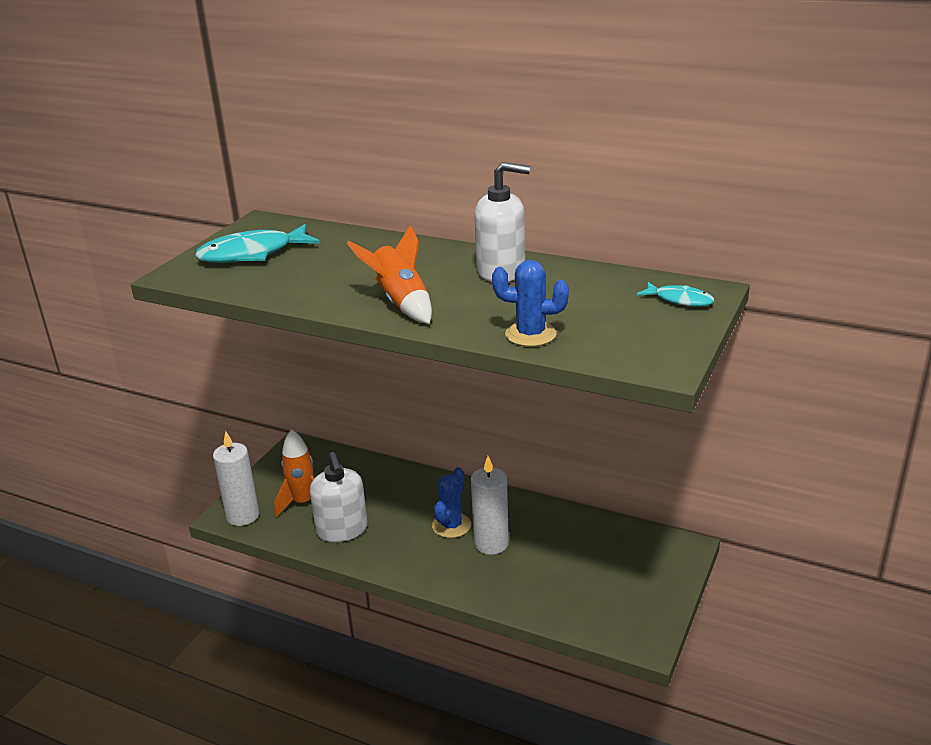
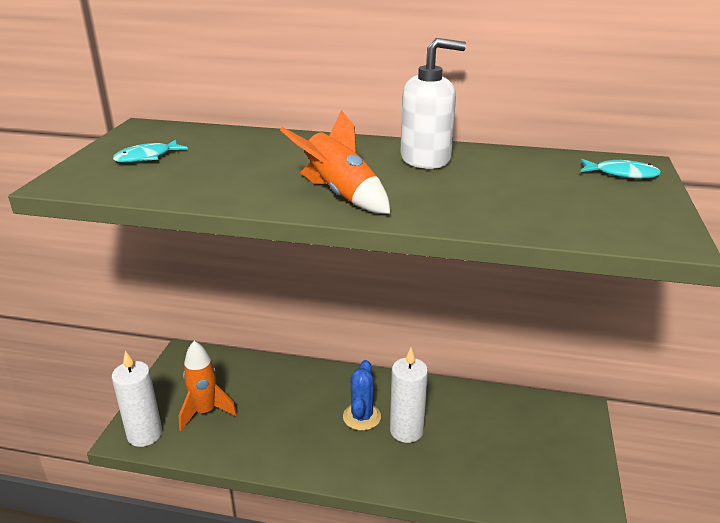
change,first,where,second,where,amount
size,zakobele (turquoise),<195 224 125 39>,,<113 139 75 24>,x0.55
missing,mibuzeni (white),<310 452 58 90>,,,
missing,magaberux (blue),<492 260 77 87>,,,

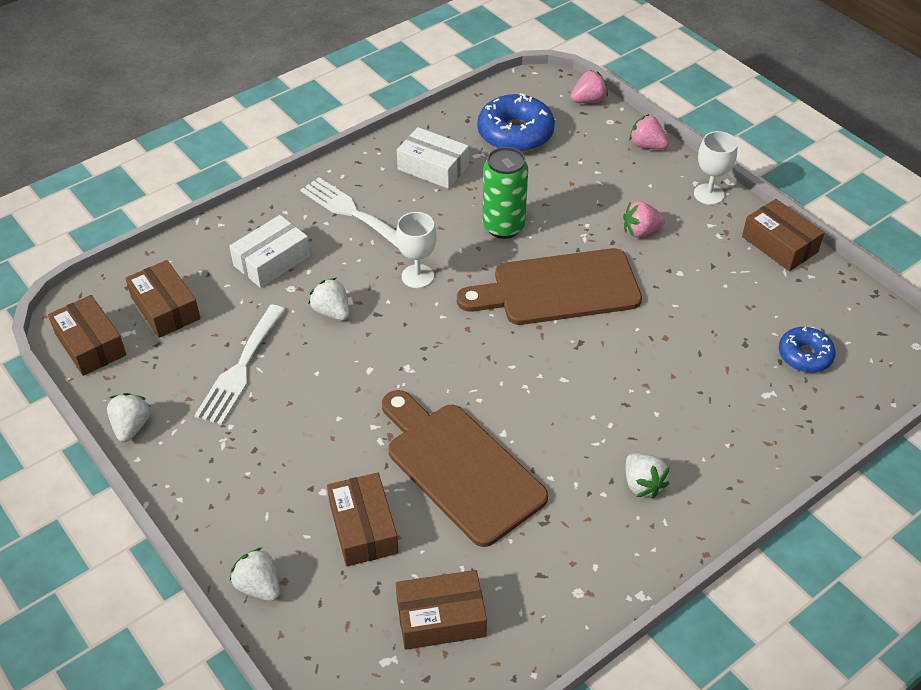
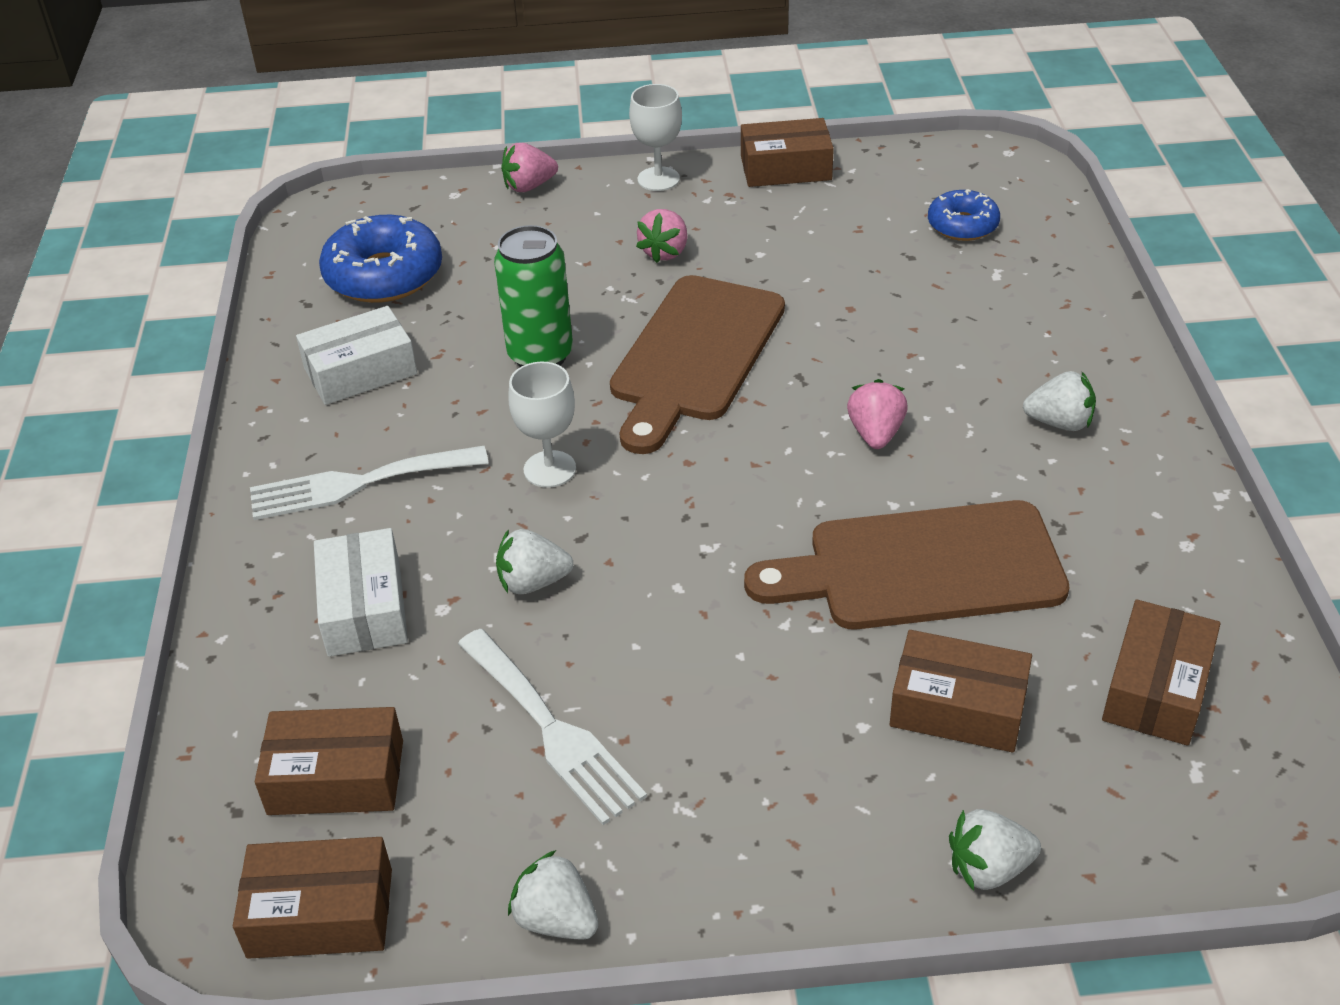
change,first,where,second,where,amount
relocated,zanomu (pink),<571 70 37 33>,,<847 379 61 70>,

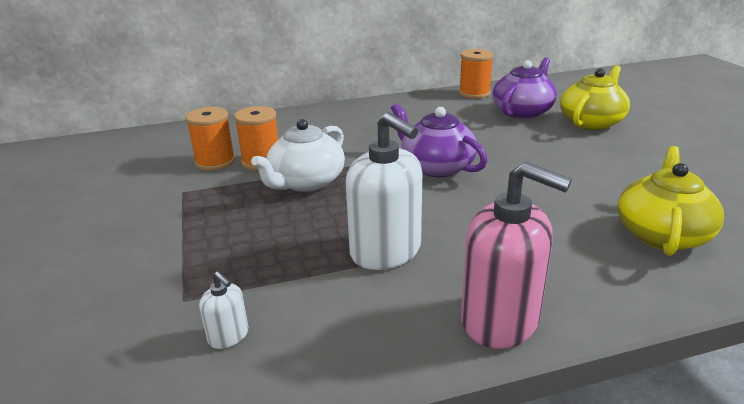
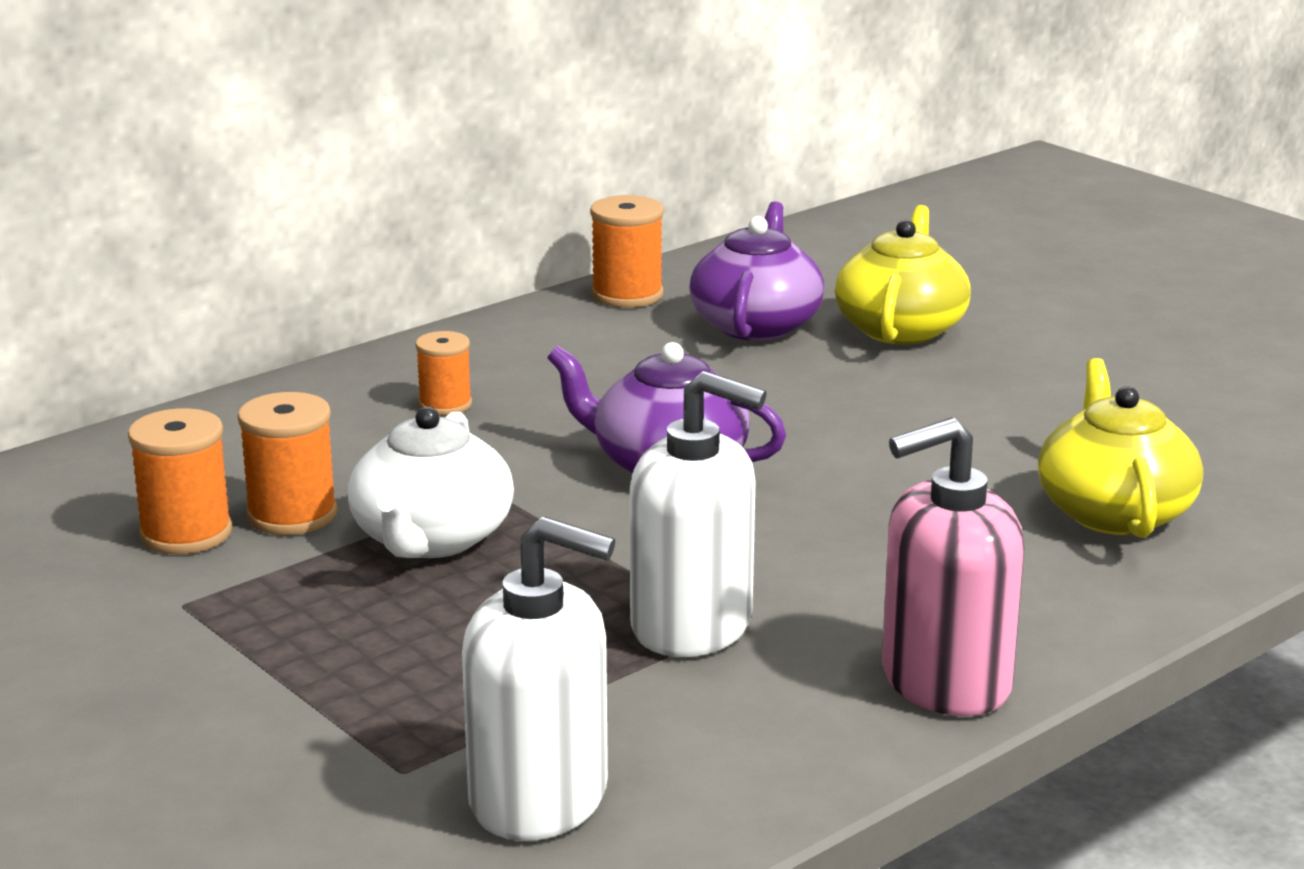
change,first,where,second,where,amount
appeared,,,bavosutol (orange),<415 331 57 84>,
size,mibuzeni (white),<199 272 49 77>,,<462 516 153 325>,x2.20
spun,mibuzeni (pink),<461 162 111 187>,,<882 418 142 298>,150 degrees clockwise

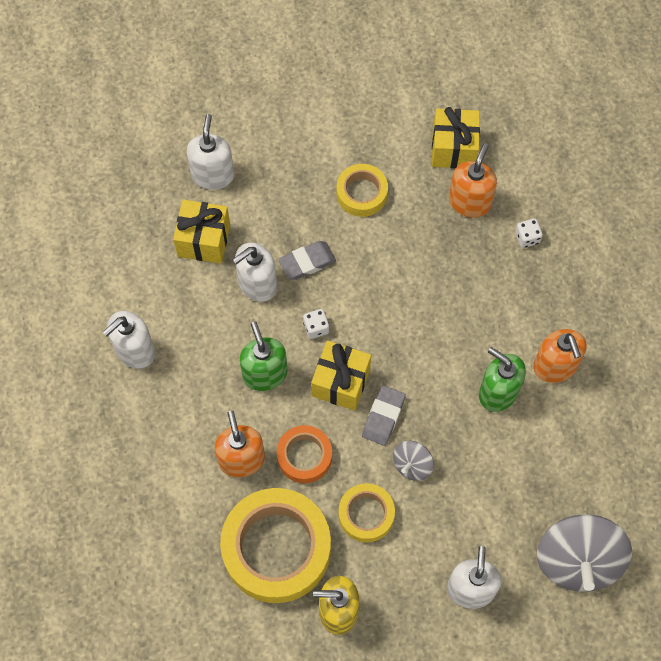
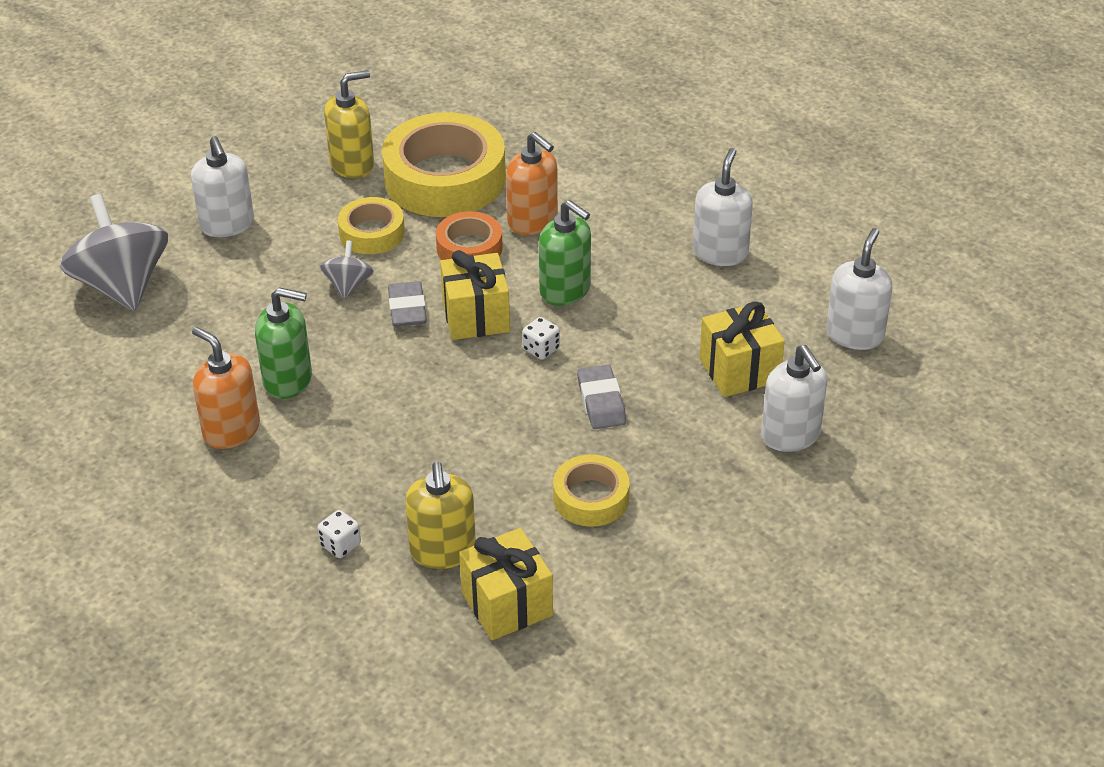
change,first,where,second,where,amount
colour,mibuzeni (orange),<449 143 48 75>,mibuzeni (yellow),<405 462 71 107>,
spun,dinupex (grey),<278 241 58 39>,,<577 365 49 64>,45 degrees counterclockwise
relocated,mibuzeni (white),<232 243 45 59>,,<826 228 67 122>,

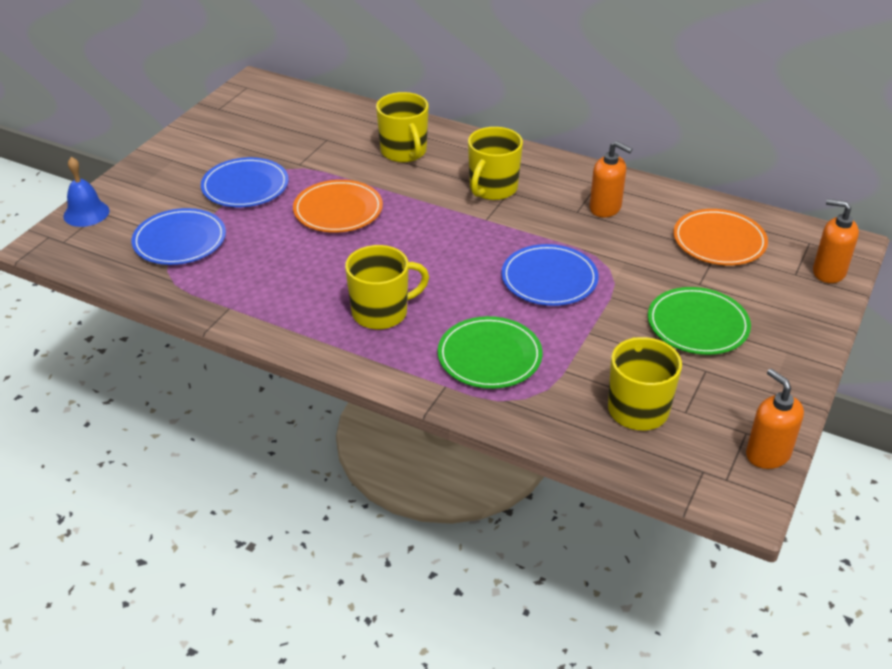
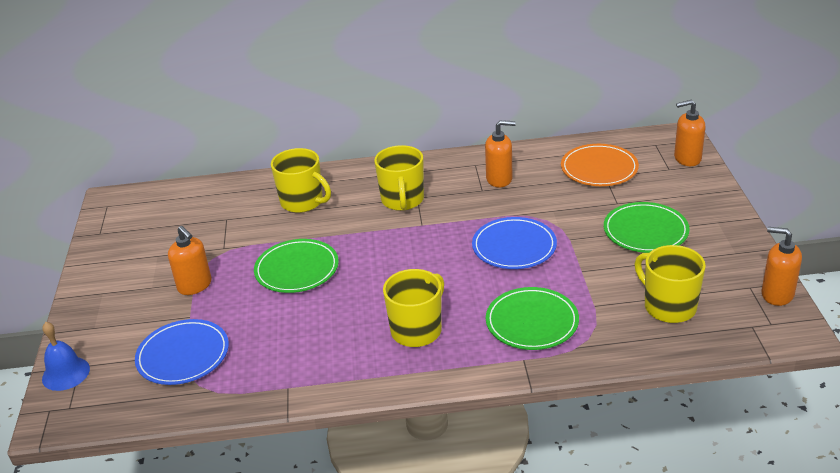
change,first,where,second,where,amount
exchanged,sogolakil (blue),<201 157 88 50>,mibuzeni (orange),<168 226 44 69>,
colour,sogolakil (orange),<293 180 90 53>,sogolakil (green),<254 239 85 54>,

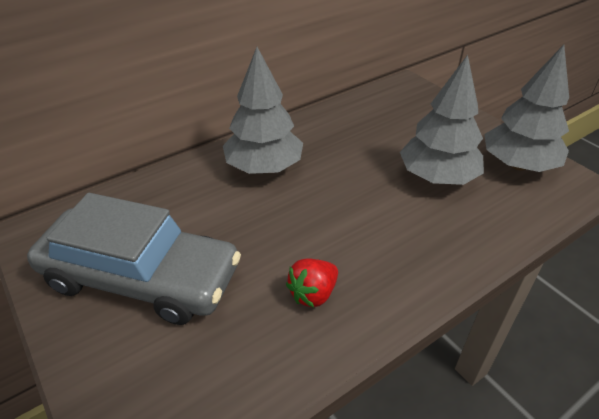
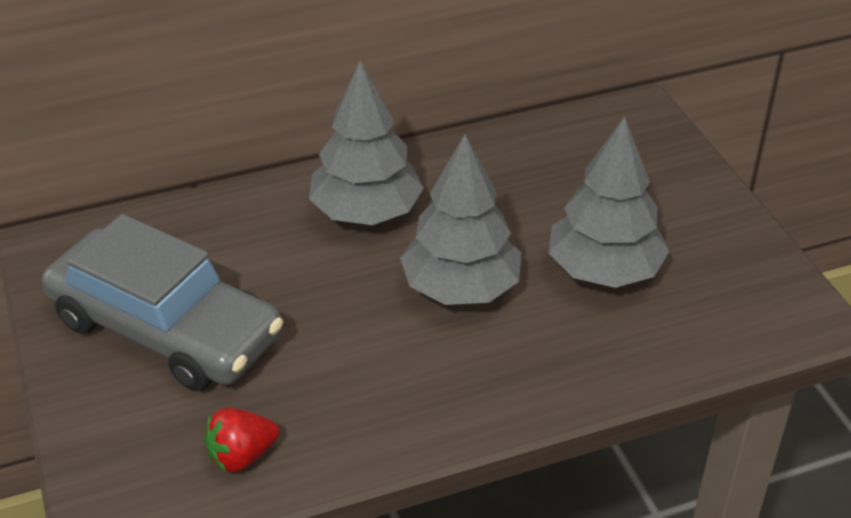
change,first,where,second,where,amount
relocated,zanomu (red),<286 258 52 49>,,<204 408 75 64>,
relocated,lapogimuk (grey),<484 45 85 127>,,<400 134 121 171>,

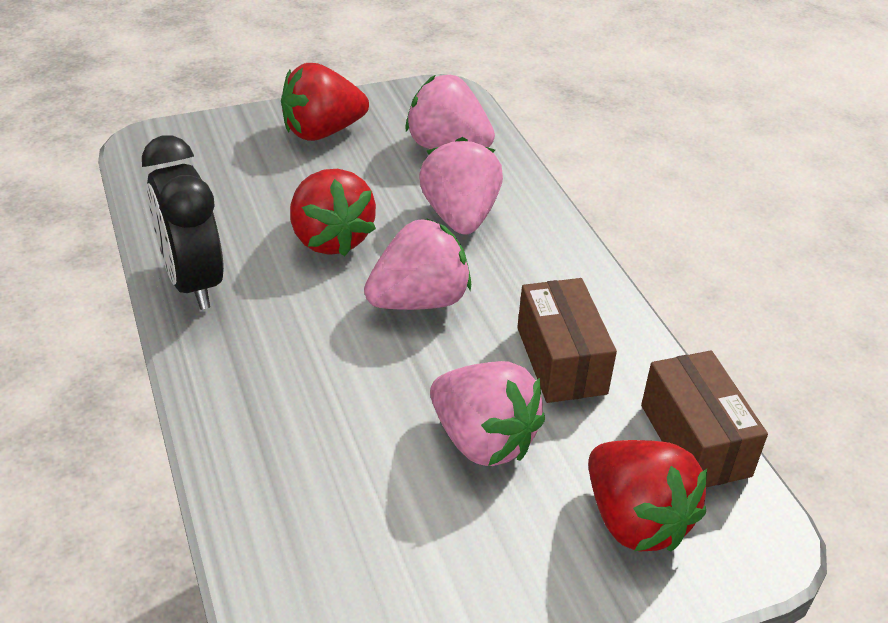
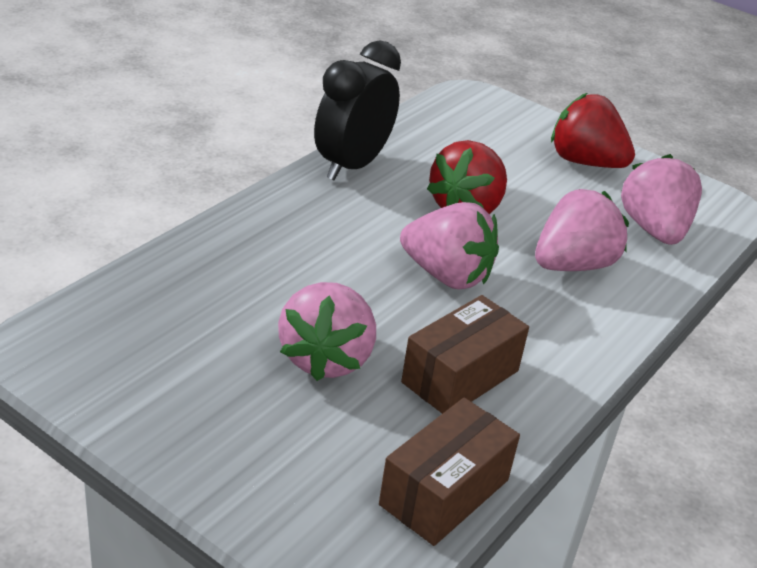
change,first,where,second,where,amount
missing,zanomu (red),<588 440 119 111>,,,

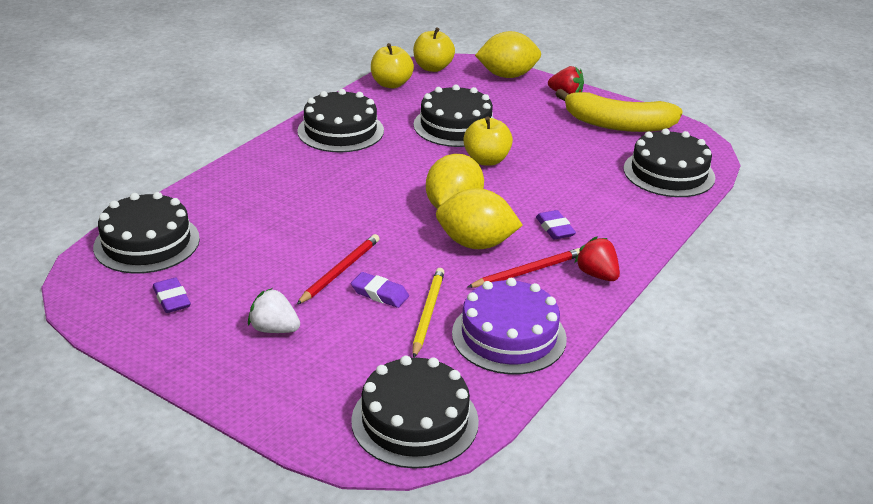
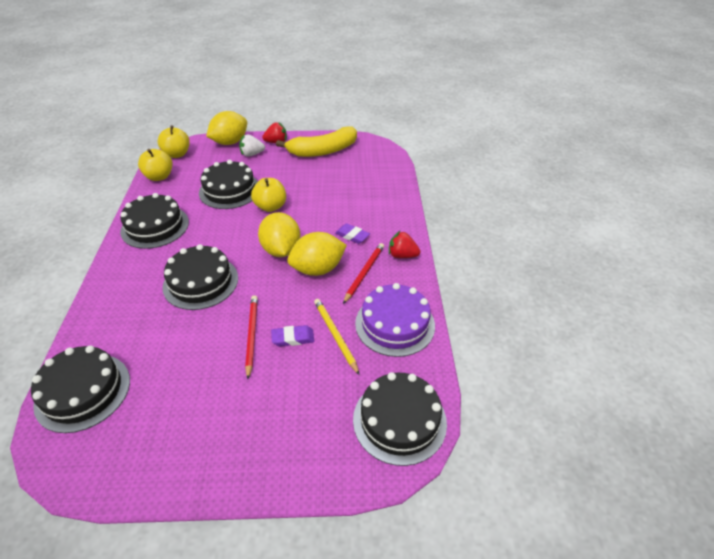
change,first,where,second,where,amount
relocated,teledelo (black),<623 128 92 69>,,<163 244 75 66>,
relocated,zanomu (white),<248 288 52 45>,,<239 134 26 23>,
missing,dinupex (purple),<153 278 38 35>,,,

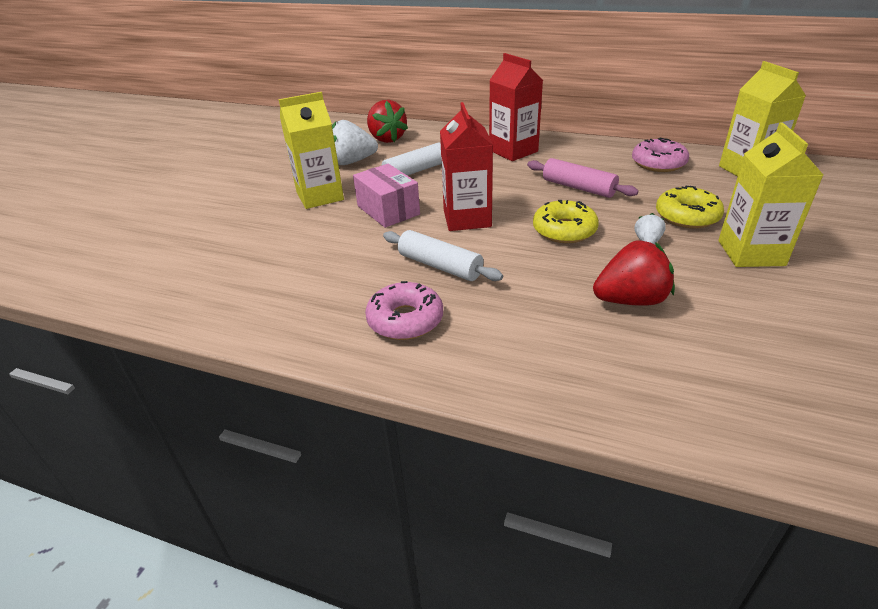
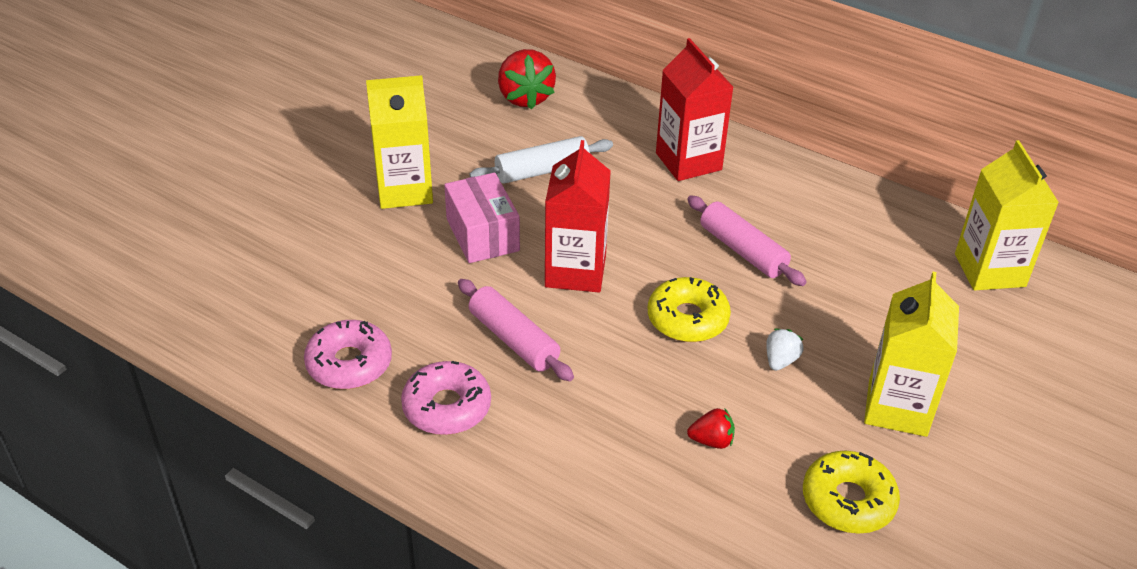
change,first,where,second,where,amount
relocated,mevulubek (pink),<632 137 57 35>,,<304 320 88 69>,
colour,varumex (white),<383 230 120 51>,varumex (pink),<458 279 116 102>,
size,zanomu (red),<593 240 82 66>,,<687 408 48 41>,x0.51
relocated,mevulubek (yellow),<656 186 68 43>,,<803 451 97 83>,
missing,zanomu (white),<332 120 46 45>,,,

